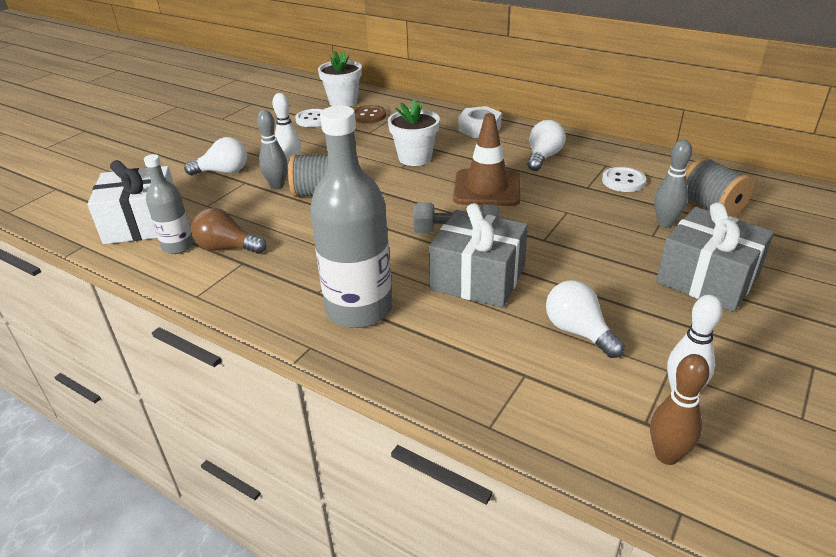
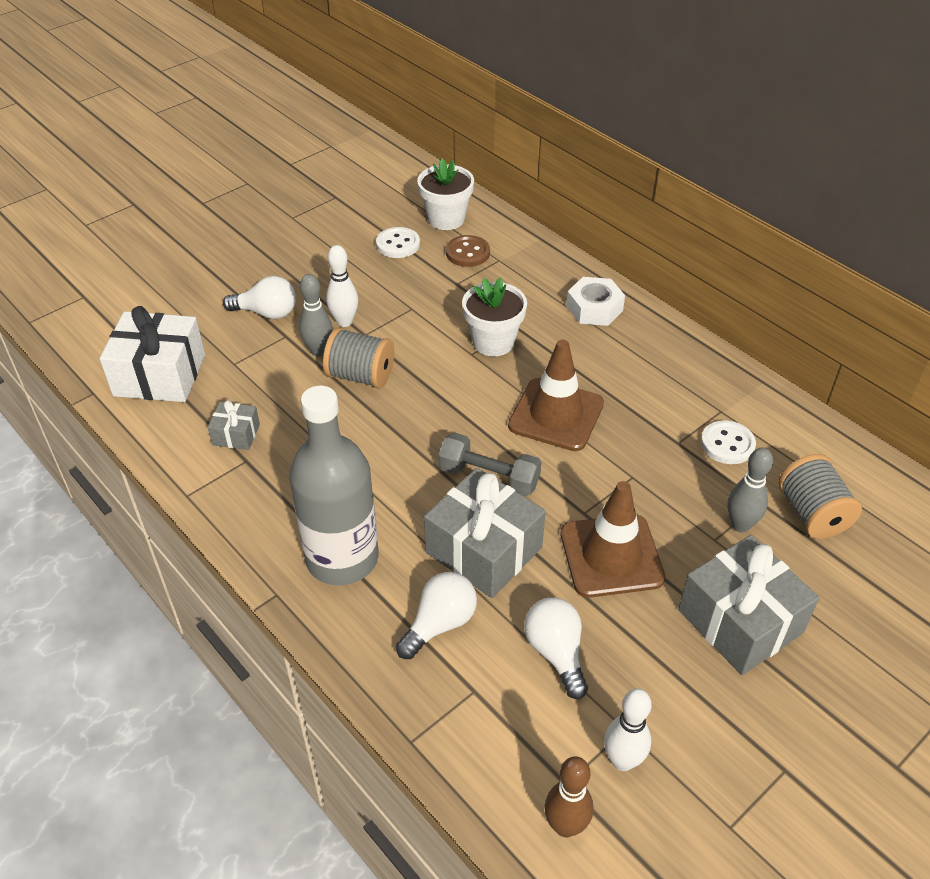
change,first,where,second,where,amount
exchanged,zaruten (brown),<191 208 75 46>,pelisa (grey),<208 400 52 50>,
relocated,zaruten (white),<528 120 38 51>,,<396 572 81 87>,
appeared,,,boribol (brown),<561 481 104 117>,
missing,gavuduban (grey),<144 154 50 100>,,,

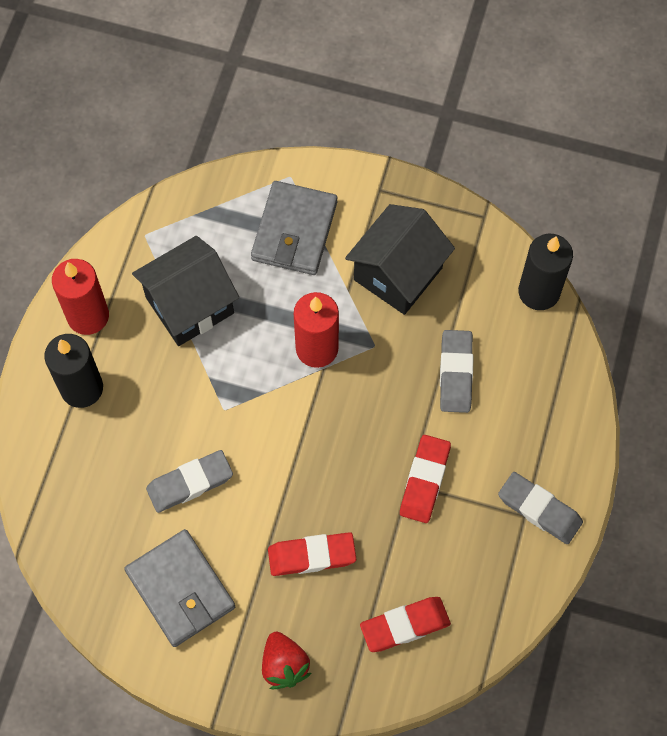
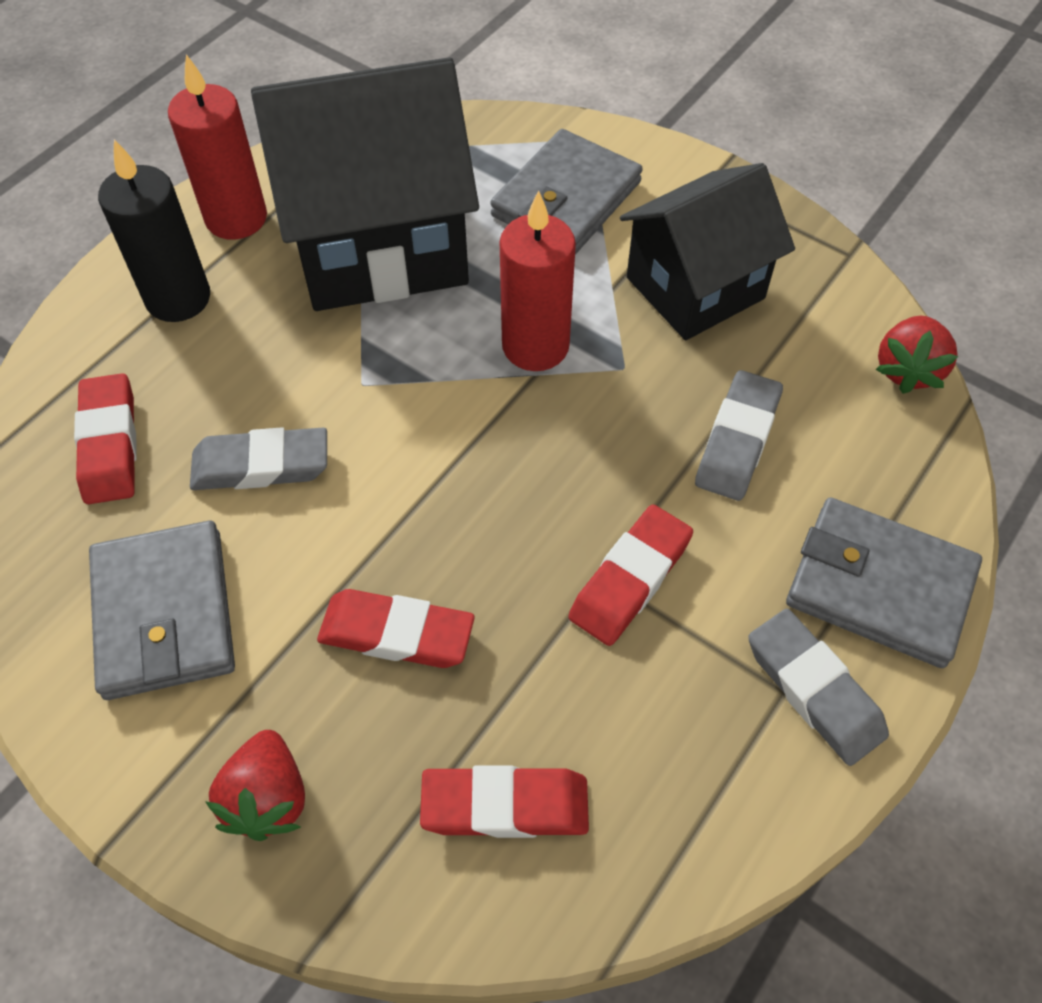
change,first,where,second,where,amount
appeared,,,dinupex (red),<74 373 63 131>,
size,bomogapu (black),<132 236 107 110>,,<251 57 228 254>,x1.55
appeared,,,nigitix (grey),<786 498 196 170>,
exchanged,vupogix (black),<518 234 55 76>,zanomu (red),<875 315 83 79>,

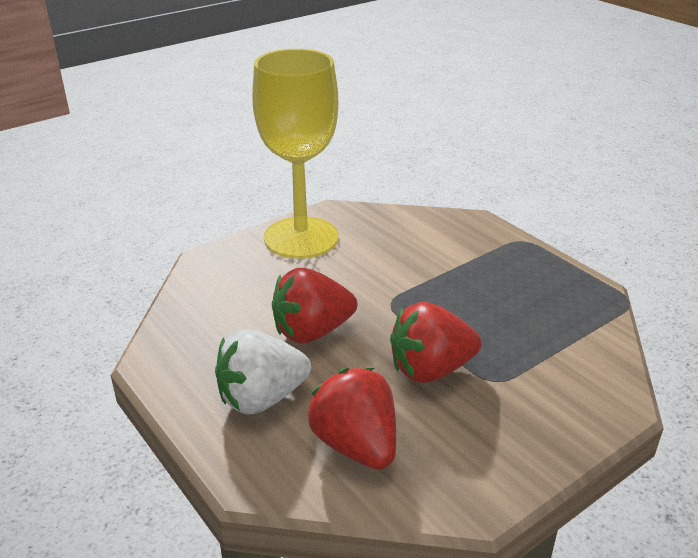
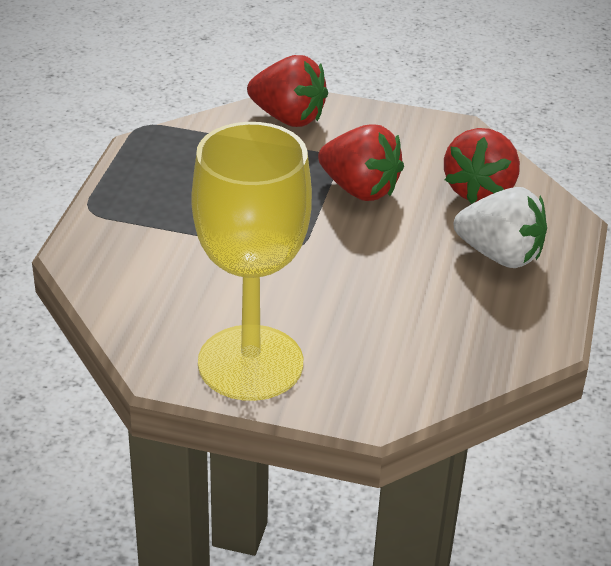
change,first,where,second,where,amount
relocated,zanomu (red),<272 268 85 76>,,<247 55 81 72>,

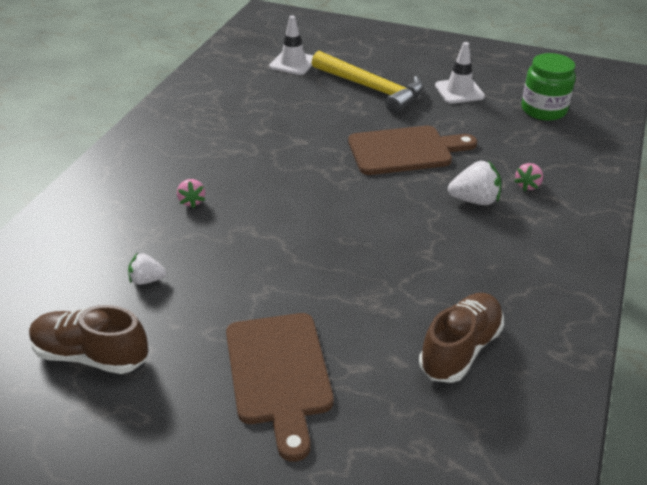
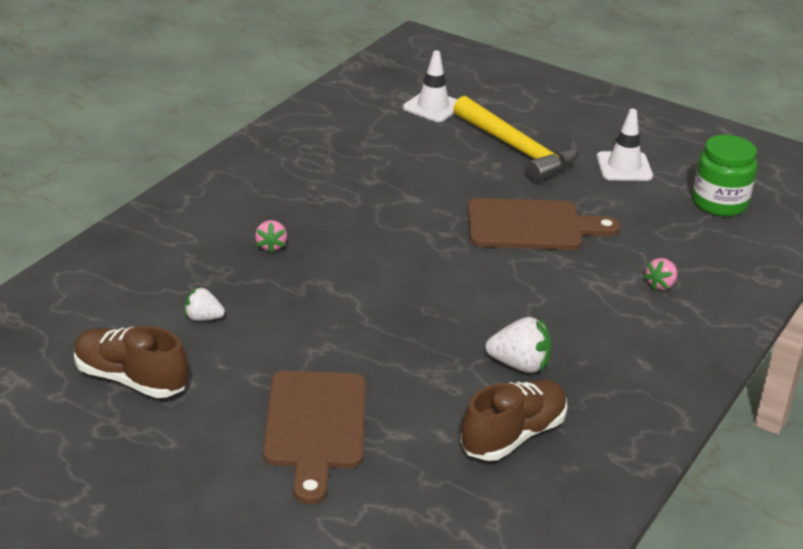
change,first,where,second,where,amount
relocated,zanomu (white),<448 161 53 44>,,<486 317 65 56>,

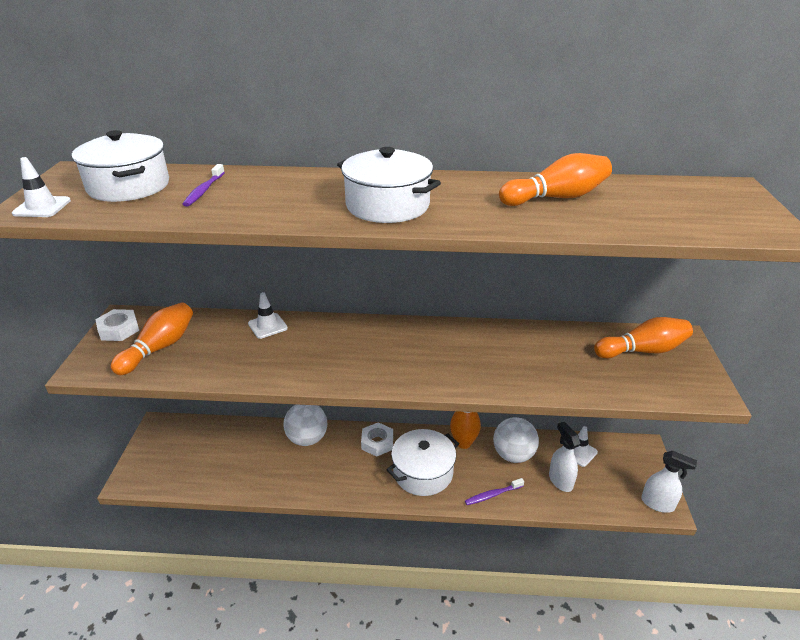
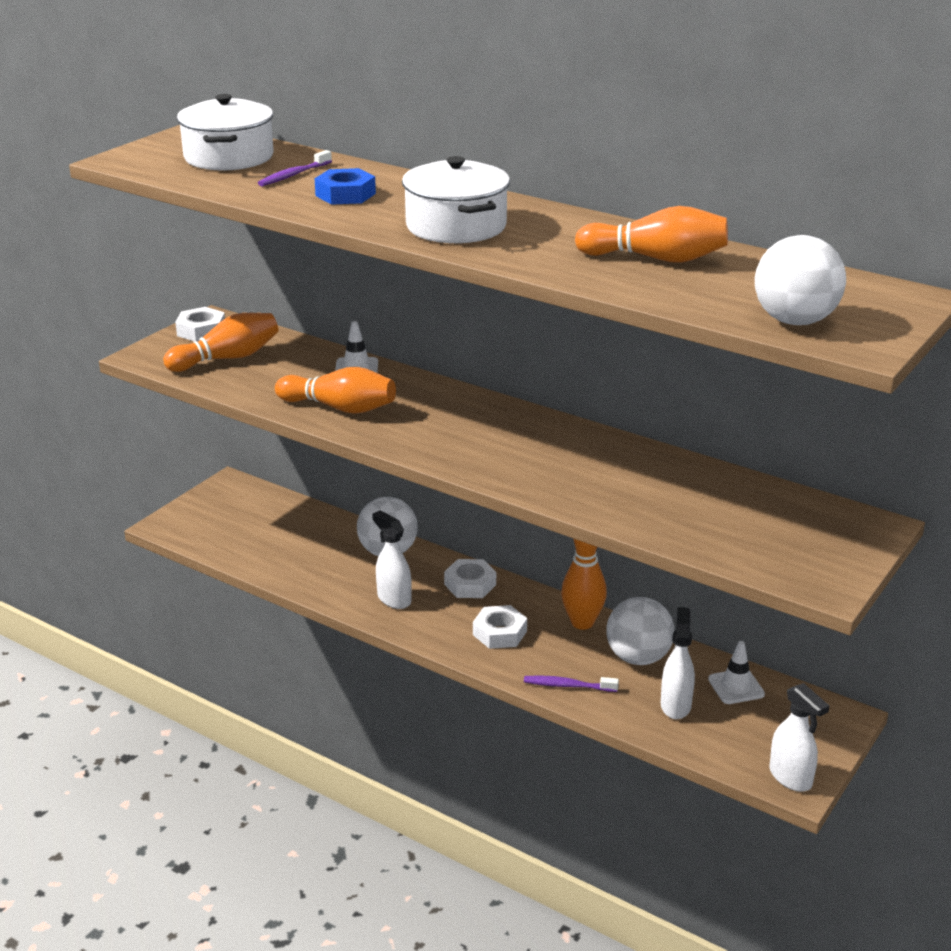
change,first,where,second,where,amount
relocated,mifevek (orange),<594 317 99 41>,,<275 367 121 47>,
appeared,,,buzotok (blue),<314 168 62 37>,
appeared,,,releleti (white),<372 510 40 99>,
exchanged,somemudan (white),<386 429 73 67>,buzotok (white),<473 605 54 44>,
appeared,,,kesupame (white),<755 235 91 90>,
missing,boribol (white),<12 157 59 60>,,,

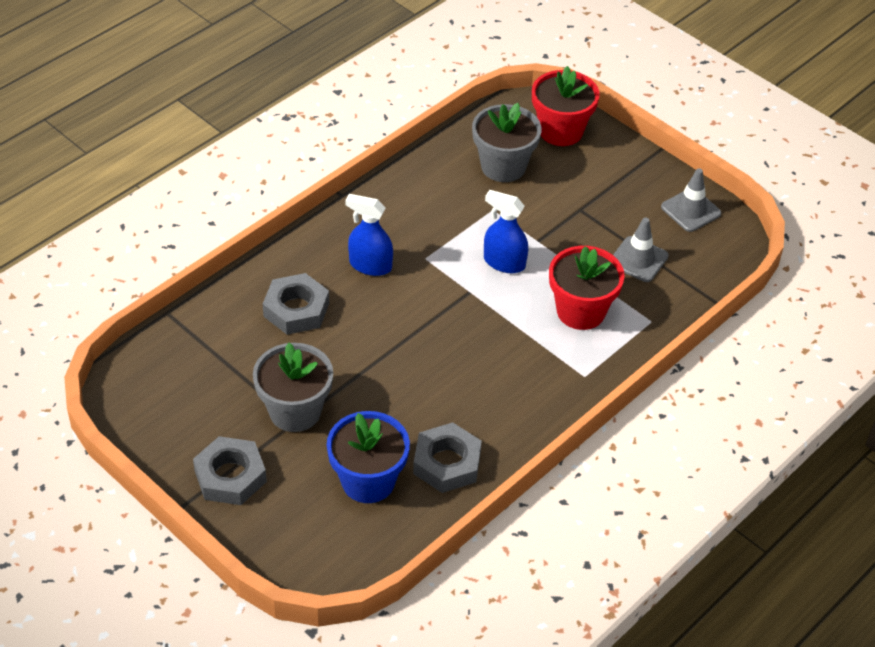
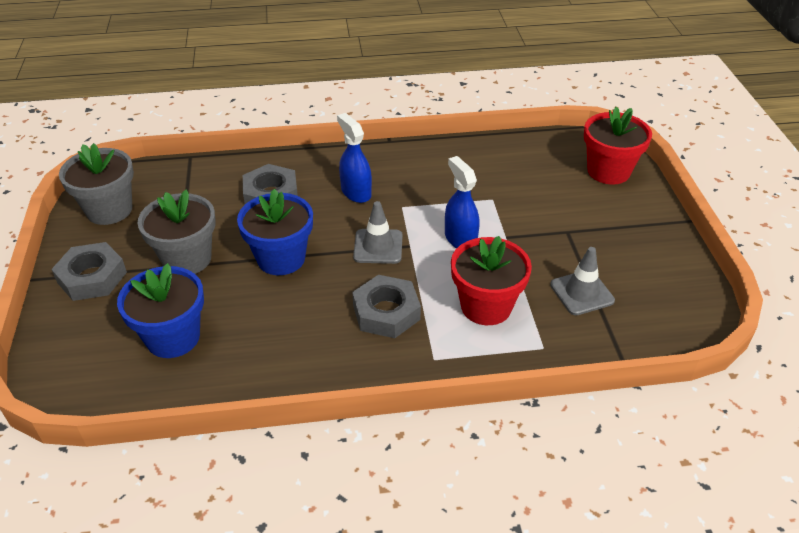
change,first,where,second,where,amount
relocated,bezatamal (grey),<472 103 70 79>,,<59 143 75 82>,
appeared,,,bezatamal (blue),<237 189 76 86>,
relocated,buzotok (grey),<413 422 69 71>,,<352 275 69 63>,
relocated,boribol (grey),<661 168 60 64>,,<353 201 50 63>,

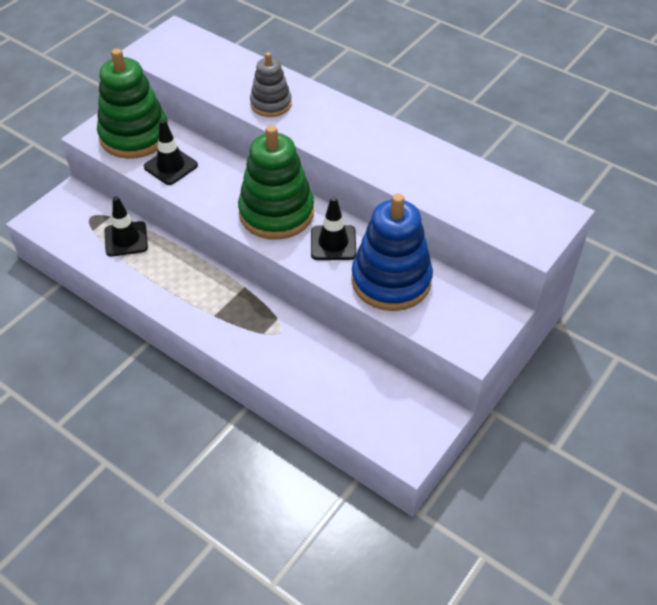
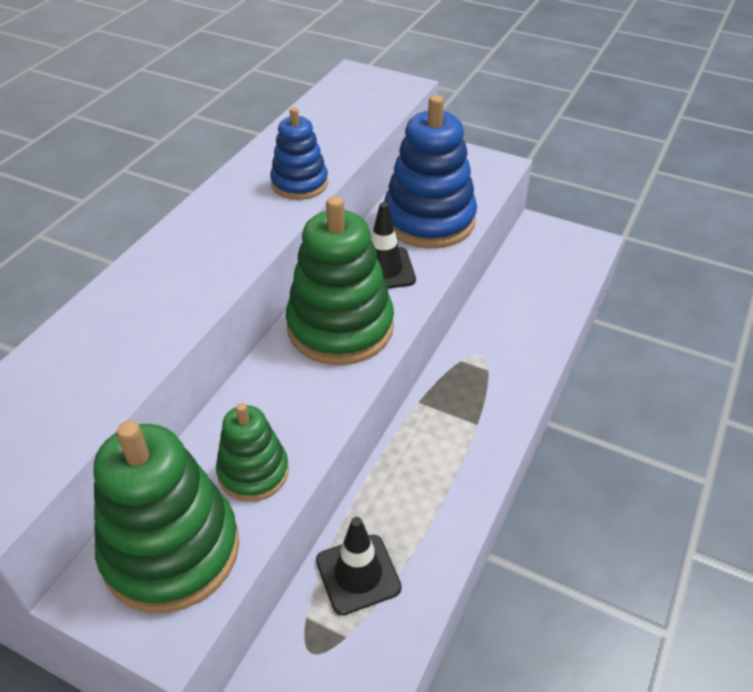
change,first,where,second,where,amount
exchanged,boribol (black),<144 119 54 66>,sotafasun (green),<216 403 73 98>,
appeared,,,sotafasun (blue),<270 107 58 93>,
missing,sotafasun (grey),<250 52 42 65>,,,

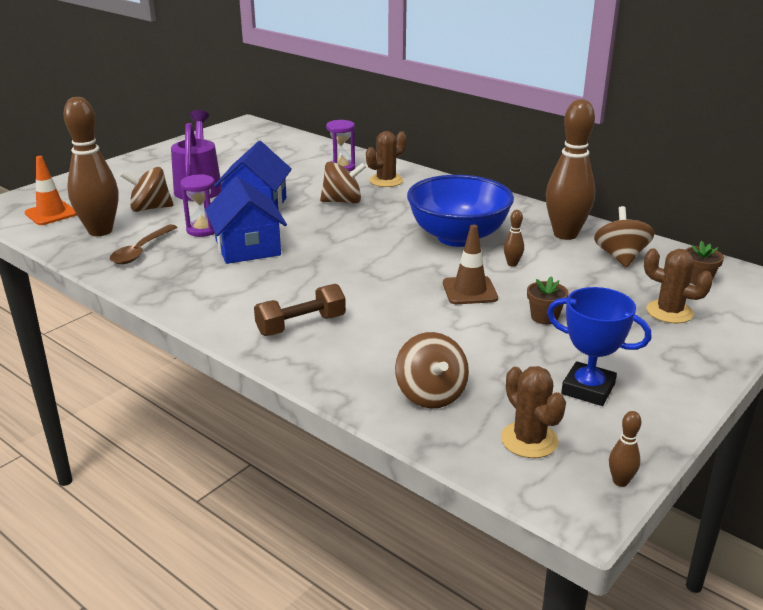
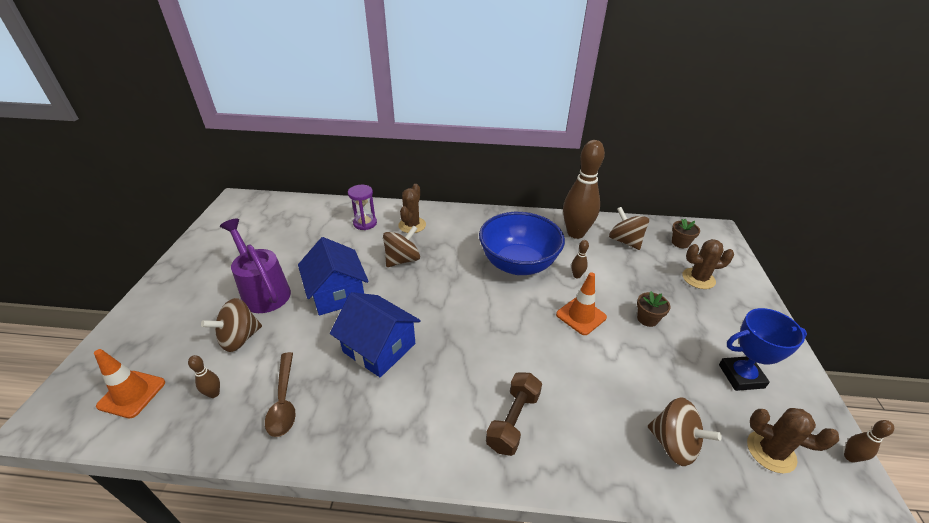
change,first,where,second,where,amount
size,mifevek (brown),<63 97 55 139>,,<188 355 32 43>,x0.40
colour,boribol (brown),<443 225 55 79>,boribol (orange),<556 272 51 63>,
missing,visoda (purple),<180 174 35 63>,,,

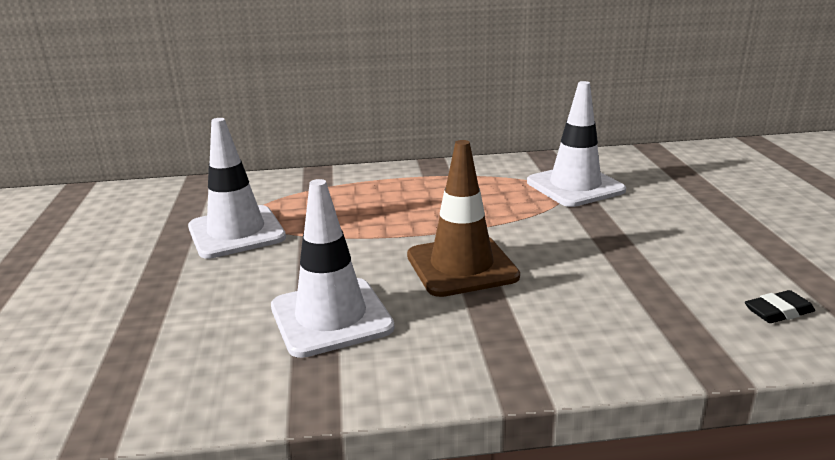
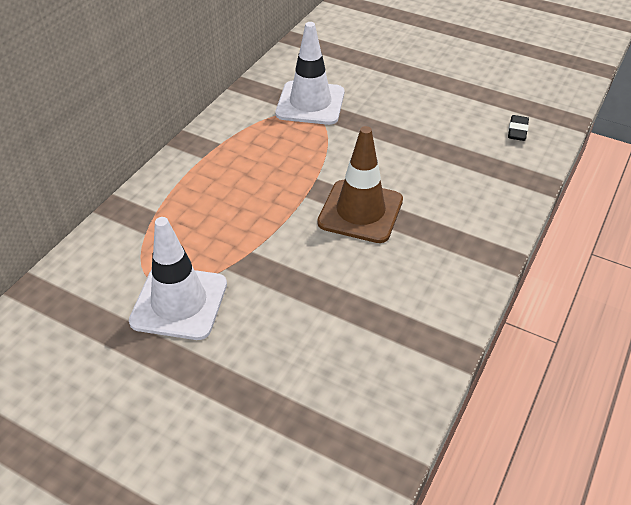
change,first,where,second,where,amount
missing,boribol (white),<271 179 123 179>,,,

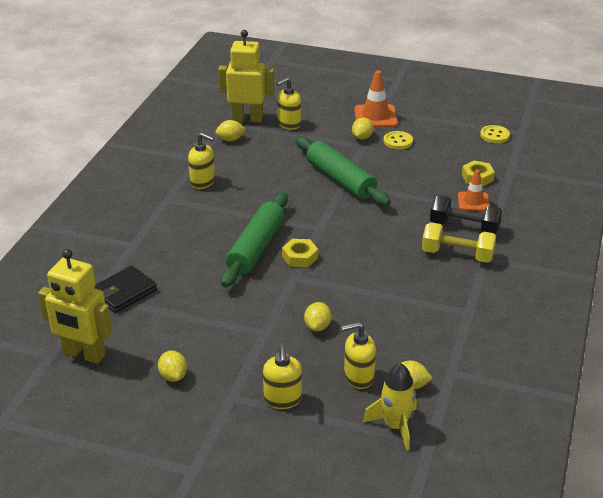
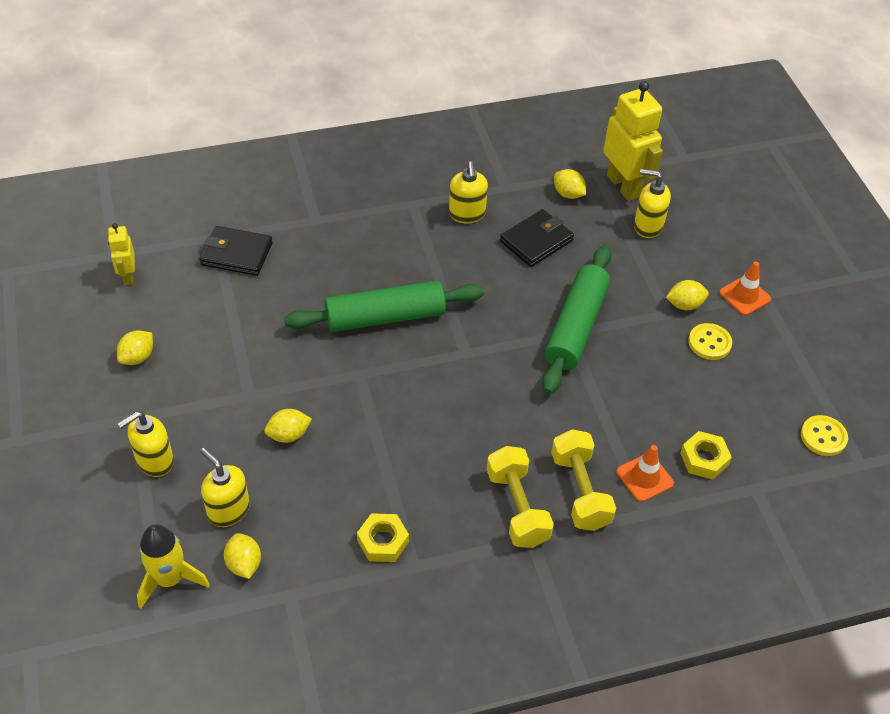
change,first,where,second,where,amount
size,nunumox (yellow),<38 249 74 115>,,<108 223 27 62>,x0.52
relocated,buzotok (yellow),<282 239 36 28>,,<357 513 52 49>,
appeared,,,nigitix (black),<500 209 74 58>,
colour,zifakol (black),<430 195 72 39>,zifakol (yellow),<551 429 65 102>,
size,boribol (orange),<354 70 44 57>,,<719 262 52 53>,x0.66

